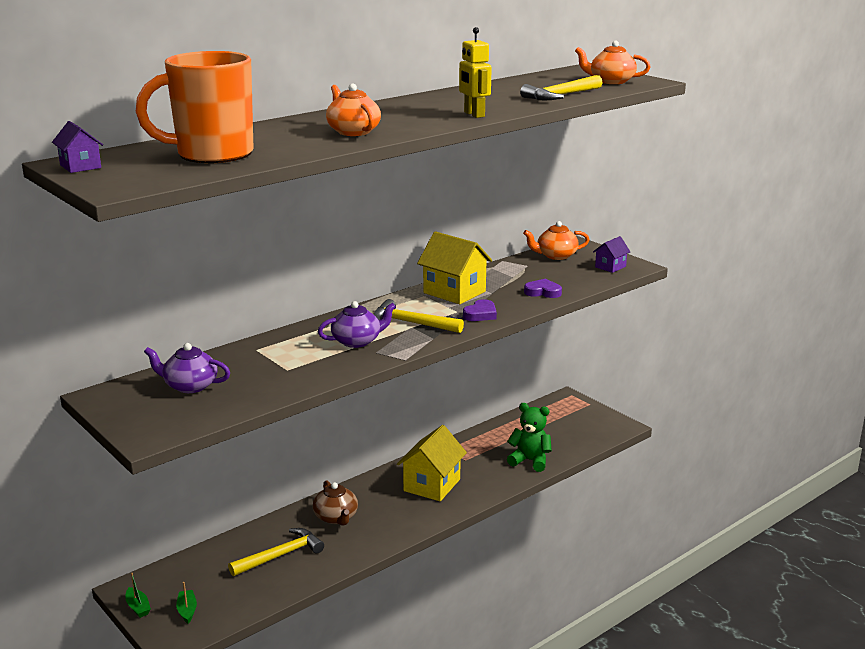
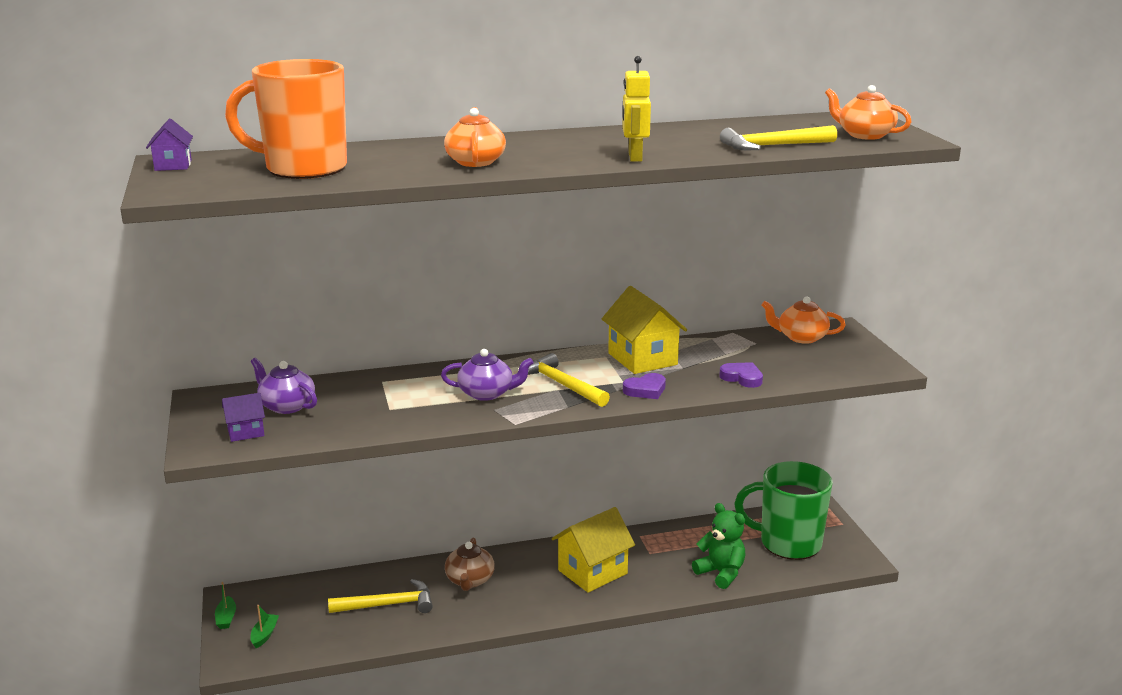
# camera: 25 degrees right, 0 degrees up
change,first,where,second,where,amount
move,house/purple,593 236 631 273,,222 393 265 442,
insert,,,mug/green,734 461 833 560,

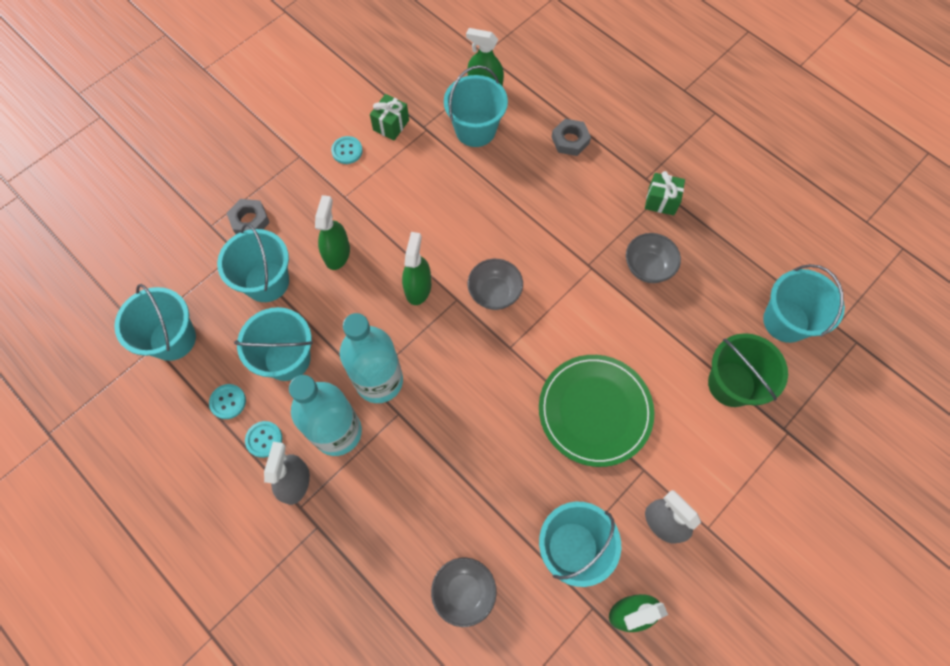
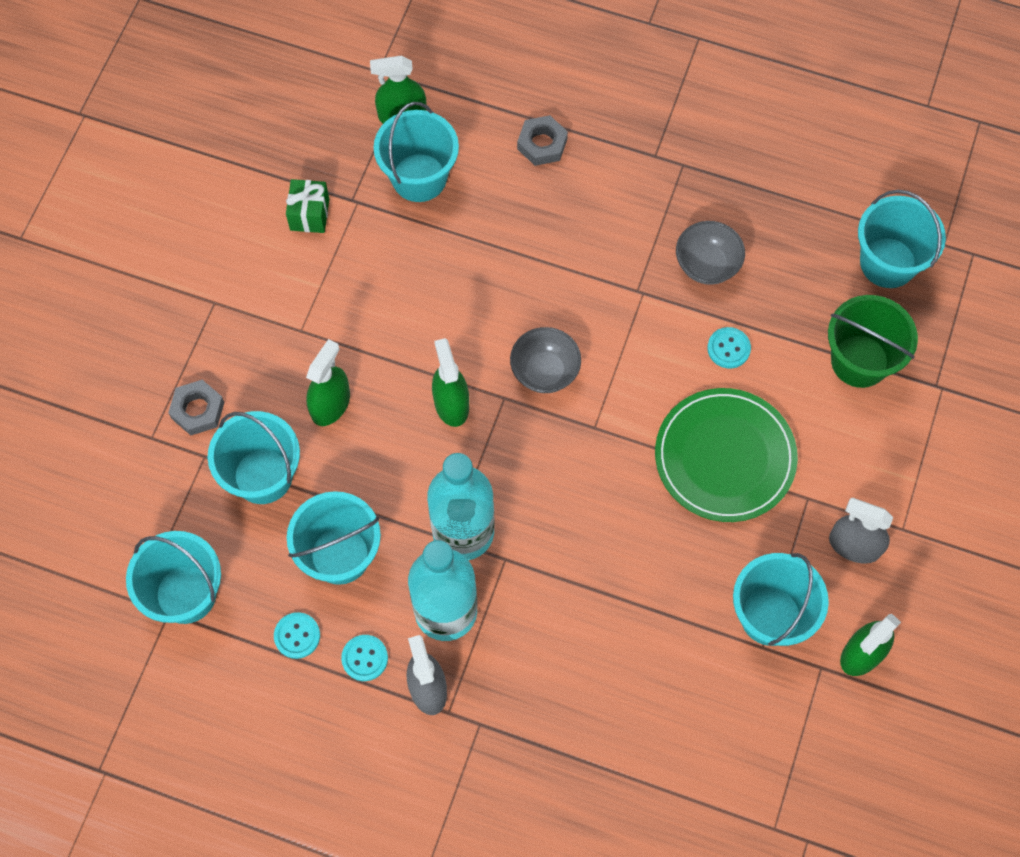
# camera: 25 degrees left, 0 degrees up
change,first,where,second,where,amount
rotate,spray bottle/green,315 195 350 270,,306 339 350 426,45 degrees clockwise
move,button/turquoise,331 136 363 164,,707 327 751 369,
delete,bowl/grey,431 558 497 627,,,
delete,gift/green,645 171 685 216,,,

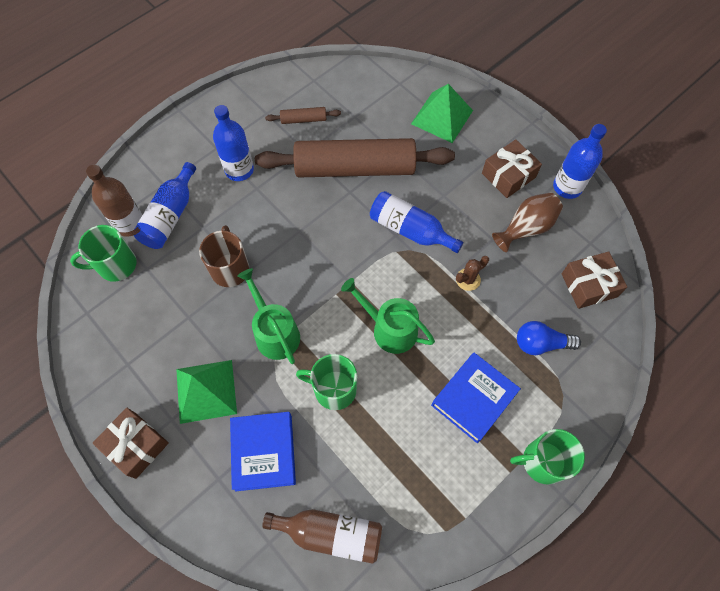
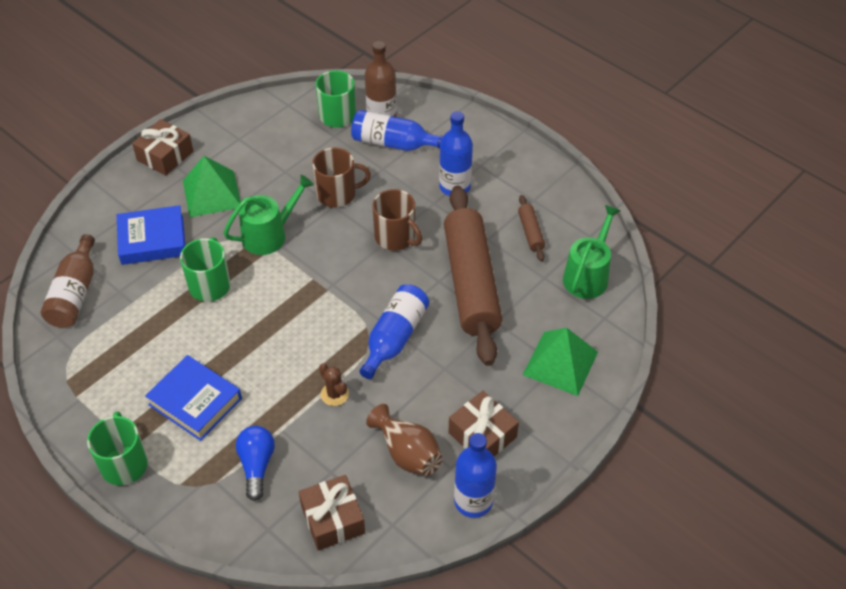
# camera: 85 degrees right, 15 degrees down
change,first,where,second,where,amount
move,watering can/green,341 278 435 354,,563 205 621 299,
insert,,,mug/brown,372 189 422 251,

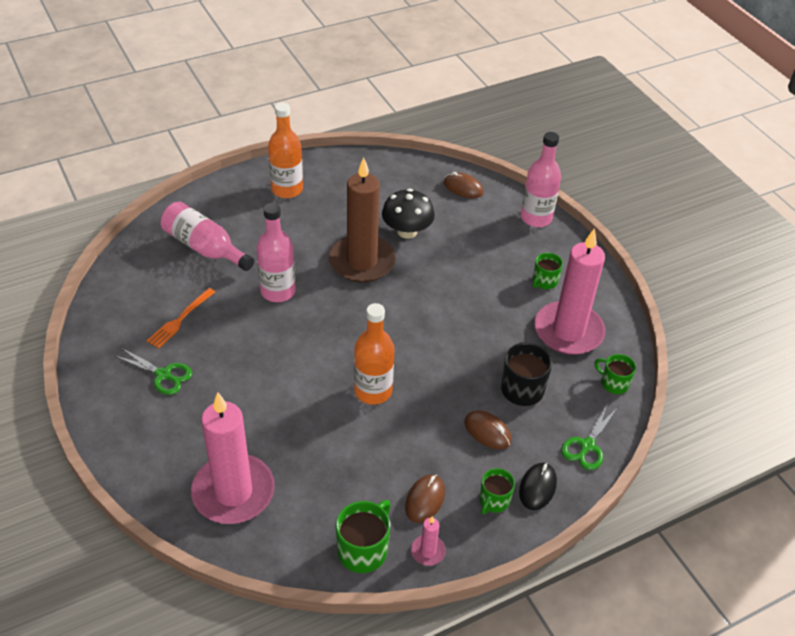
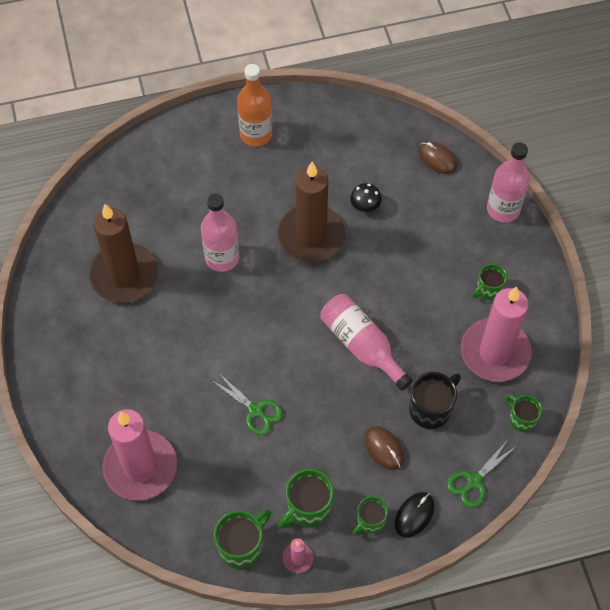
# camera: 15 degrees right, 15 degrees up
change,first,where,second,where,amount
move,scissors/green,113 347 192 395,,211 373 283 435,
replace,fork/orange,147 288 215 349,candle/brown,89 204 158 303,
move,bottle/pink,161 201 254 271,,320 294 413 391,
delete,bottle/orange,354 303 394 405,,,
resize,mushroom/black,382 189 435 239,,350 183 382 212,x0.58
replace,mouse/brown,405 475 445 523,mug/green,278 469 334 529,

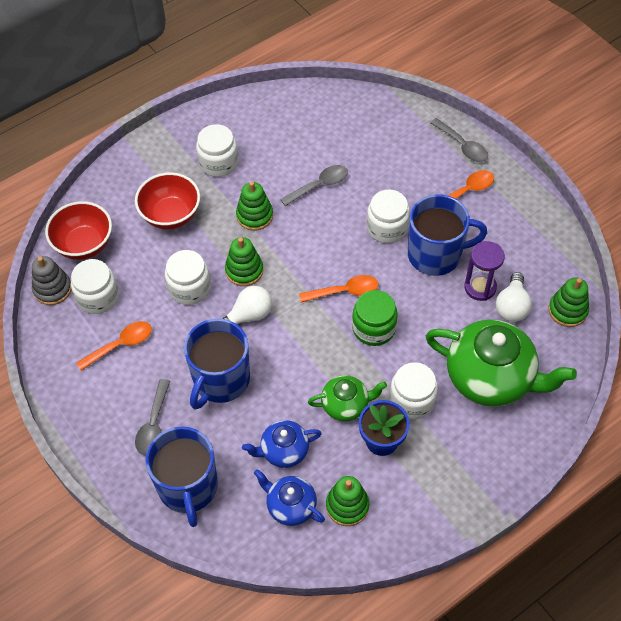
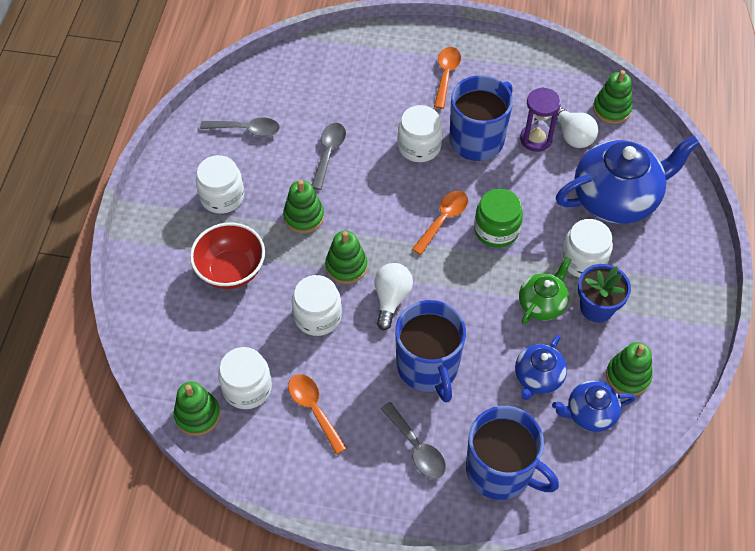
# camera: 45 degrees left, 0 degrees up
change,first,where,second,where,amount
recolor,stacking toy/grey,32 256 72 305,stacking toy/green,174 382 220 436,
delete,bowl/red,45 201 112 260,,,
rotate,spoon/orange,76 321 152 371,,288 374 347 454,45 degrees counterclockwise
recolor,teapot/green,426 320 577 407,teapot/blue,556 136 700 224,
move,spoon/grey,430 118 488 162,,200 118 280 137,

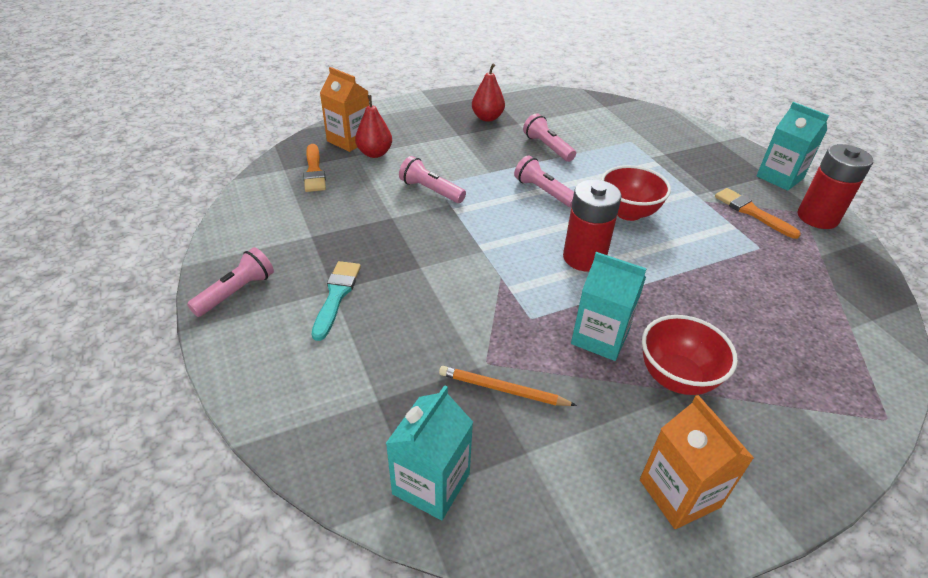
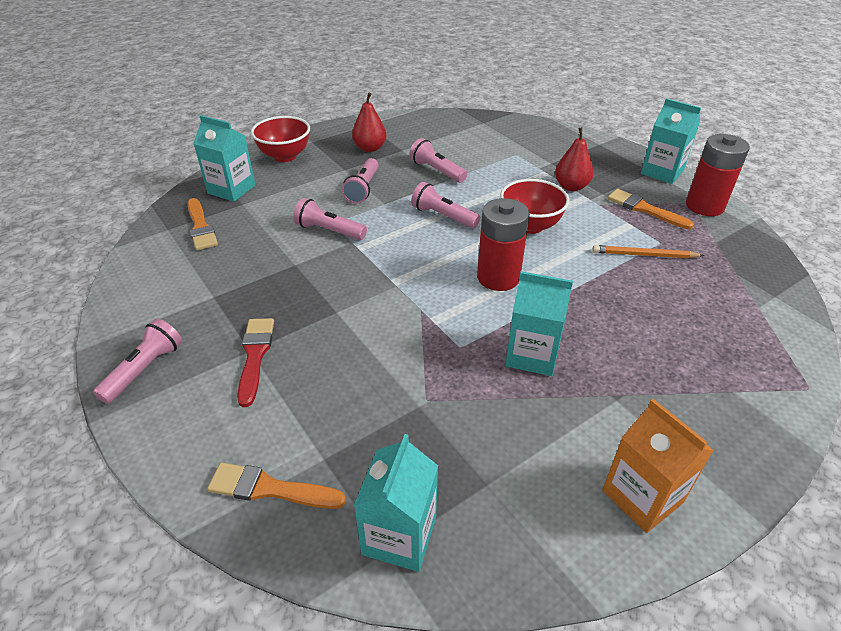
# camera: 10 degrees left, 0 degrees up
change,first,where,second,where,amount
recolor,brush/turquoise,312 261 361 341,brush/red,237 318 274 407,
recolor,carton/orange,320 67 369 152,carton/turquoise,193 115 255 202,
move,pear/red,355 95 392 158,,555 128 594 191,
move,pencil/orange,439 366 577 406,,592 245 704 258,
move,bowl/red,642 315 738 395,,251 116 310 162,
insert,,,brush/orange,207 463 346 509,
insert,,,flashlight/pink,342 158 379 204,

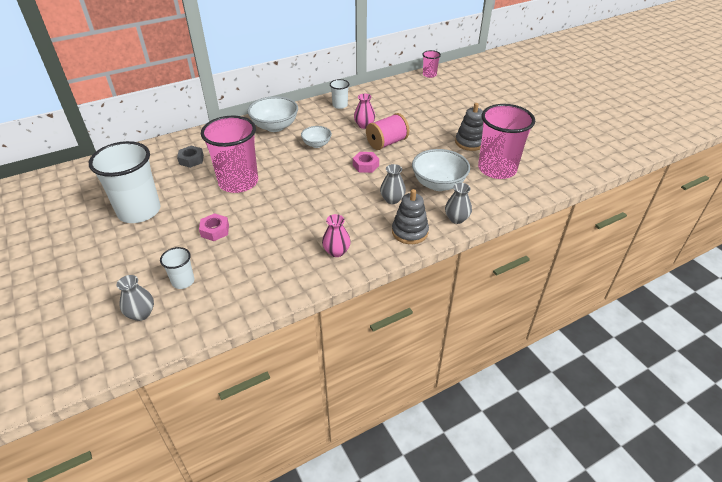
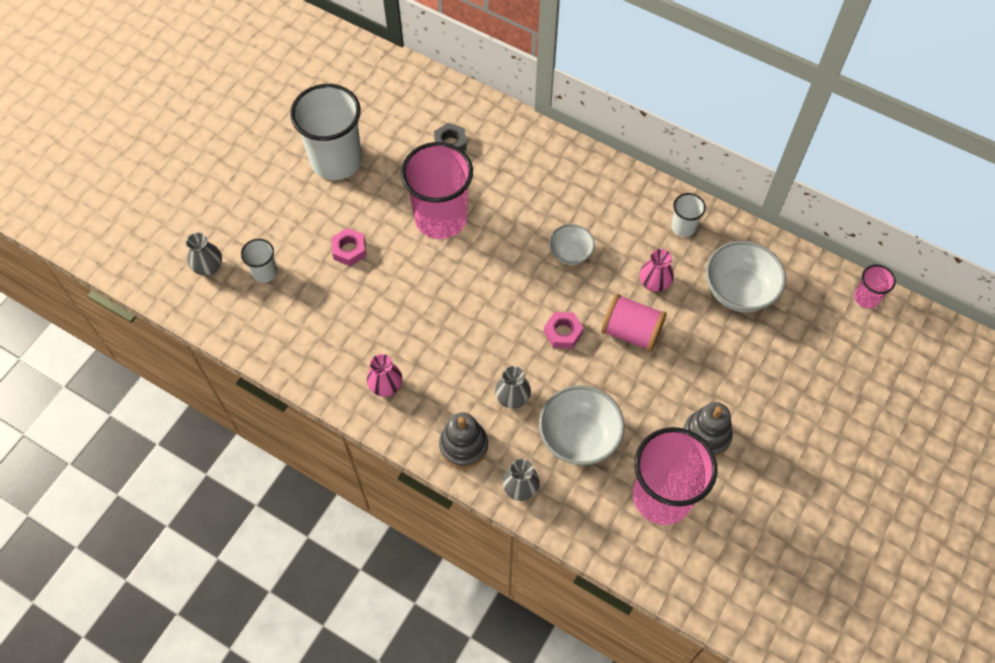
# camera: 60 degrees right, 20 degrees up
change,first,where,second,where,amount
move,bowl/white,247 96 298 132,,706 241 786 312,

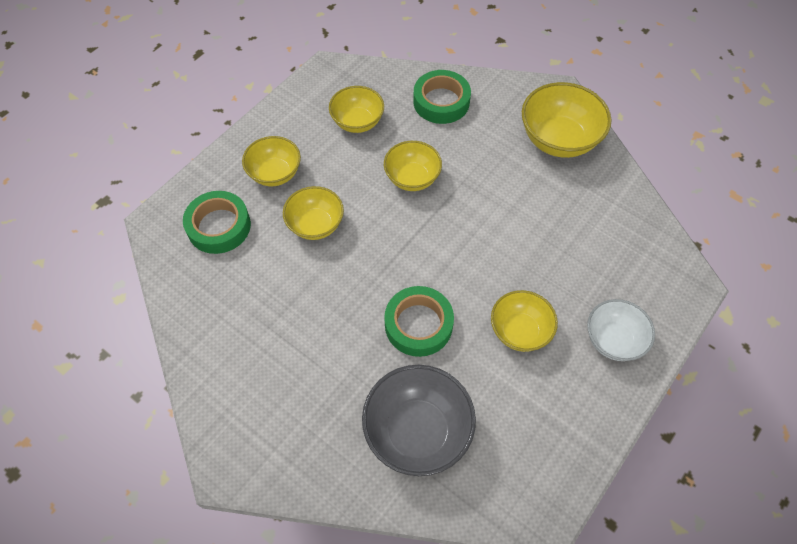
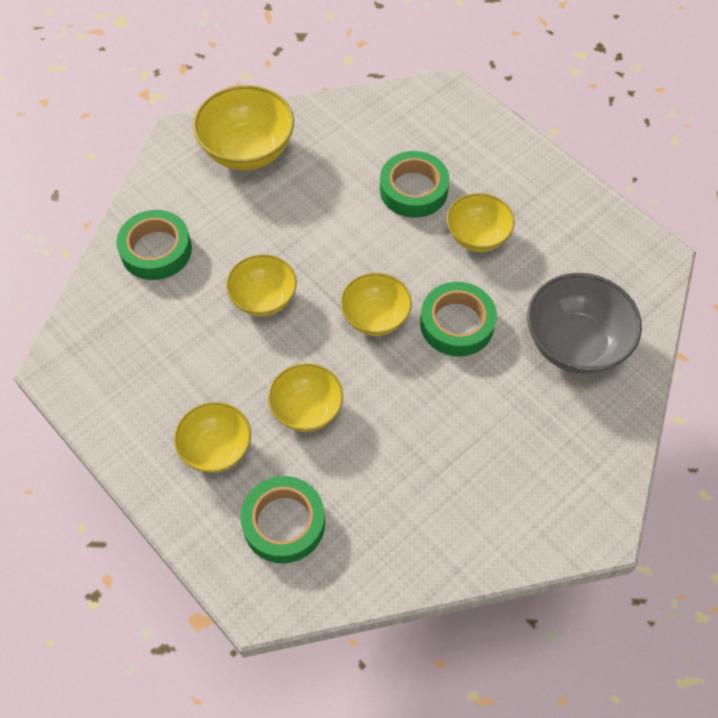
# camera: 80 degrees left, 0 degrees up
change,first,where,second,where,amount
move,bowl/yellow,329 86 384 133,,340 273 412 336,
delete,bowl/white,587 299 655 361,,,
insert,,,tape/green,380 151 450 218,

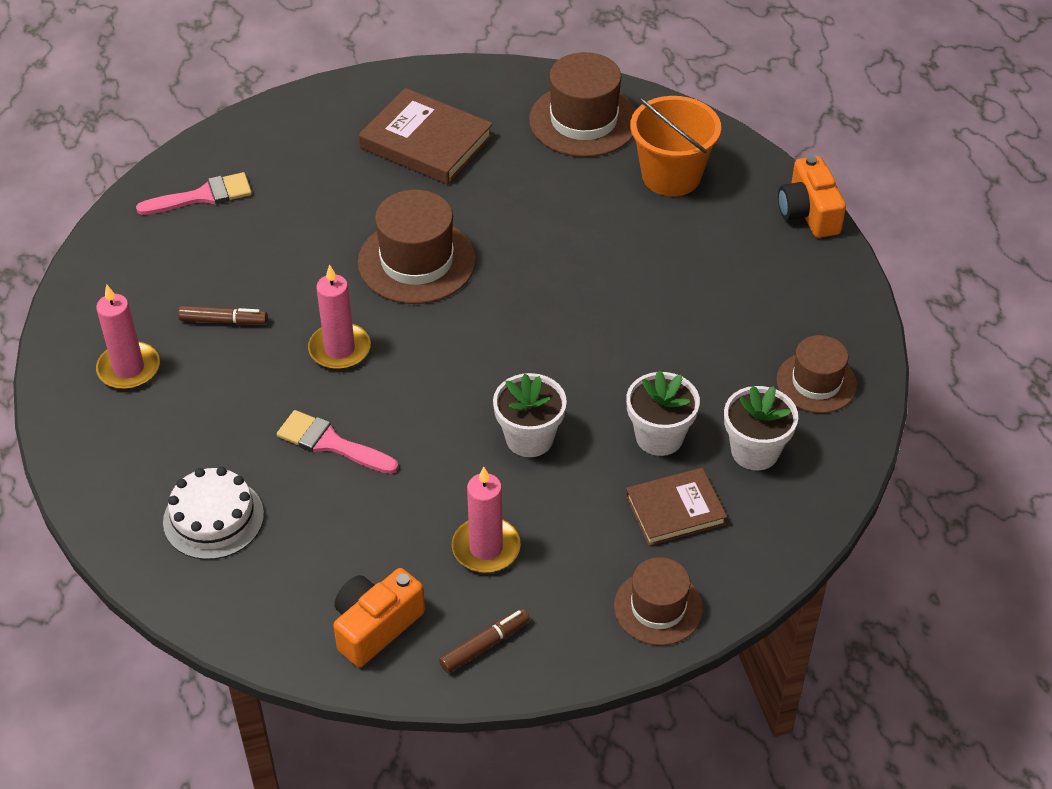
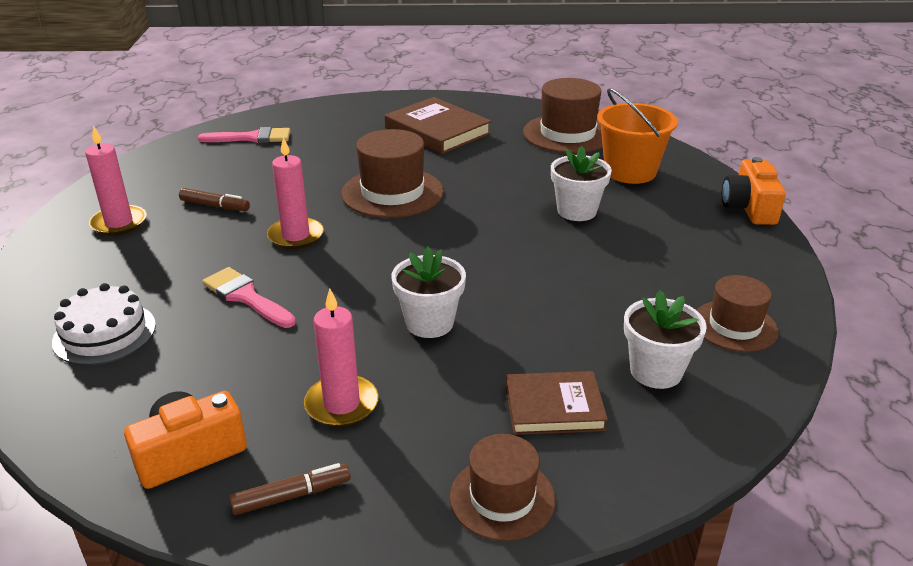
# camera: 15 degrees right, 15 degrees down
change,first,where,second,where,amount
move,flower pot/white,626 370 700 456,,551 146 612 221,

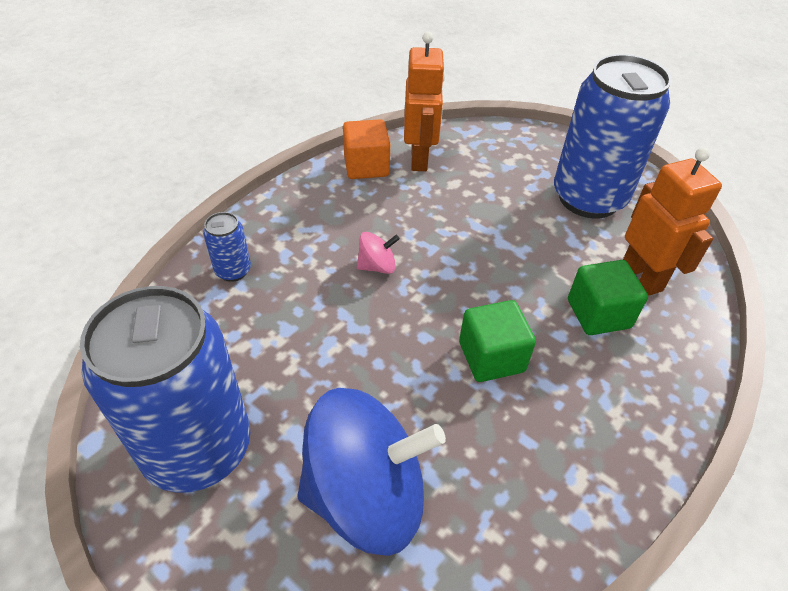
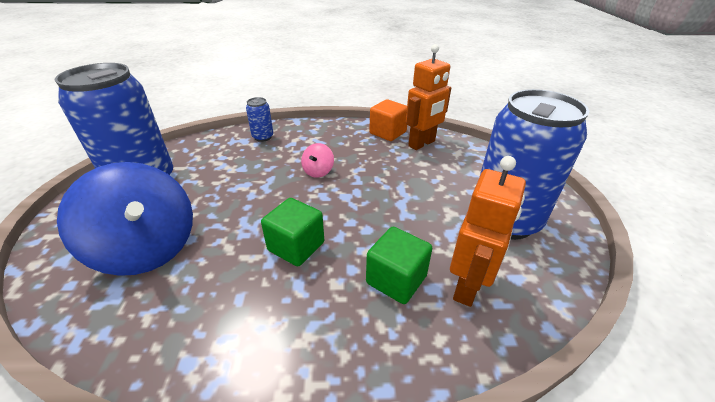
# camera: 50 degrees right, 10 degrees down
change,first,where,second,where,amount
rotate,spinning top/pink,357 232 400 274,,301 143 334 178,75 degrees clockwise

